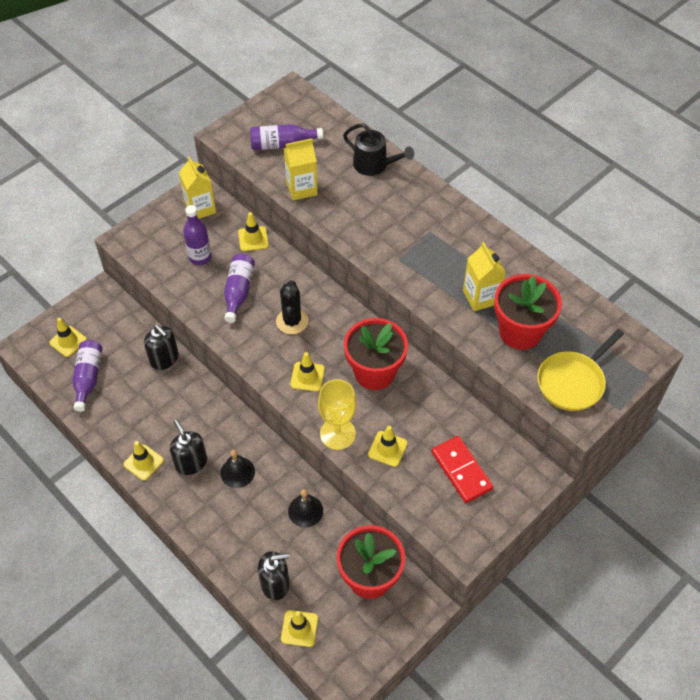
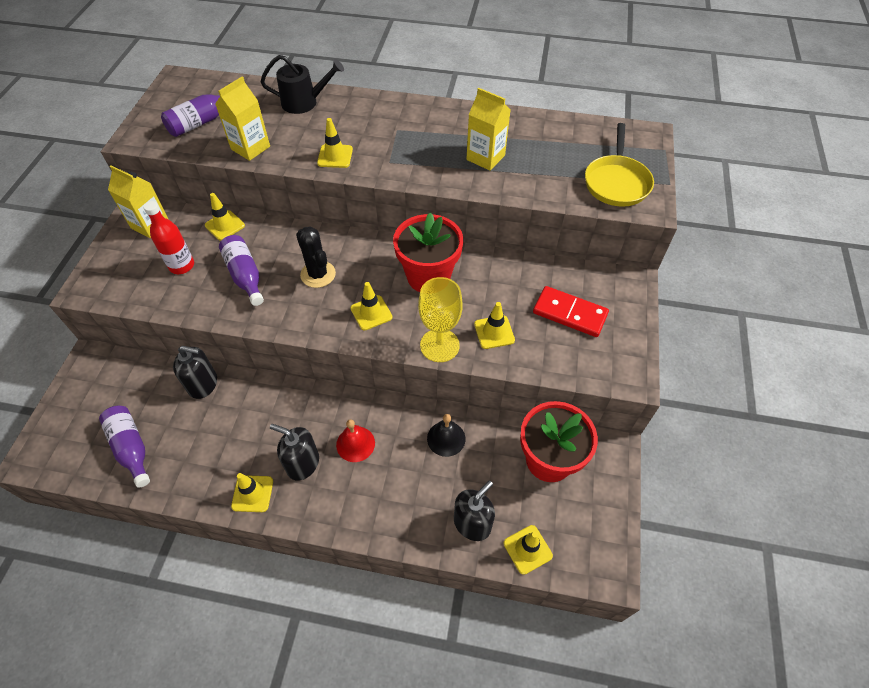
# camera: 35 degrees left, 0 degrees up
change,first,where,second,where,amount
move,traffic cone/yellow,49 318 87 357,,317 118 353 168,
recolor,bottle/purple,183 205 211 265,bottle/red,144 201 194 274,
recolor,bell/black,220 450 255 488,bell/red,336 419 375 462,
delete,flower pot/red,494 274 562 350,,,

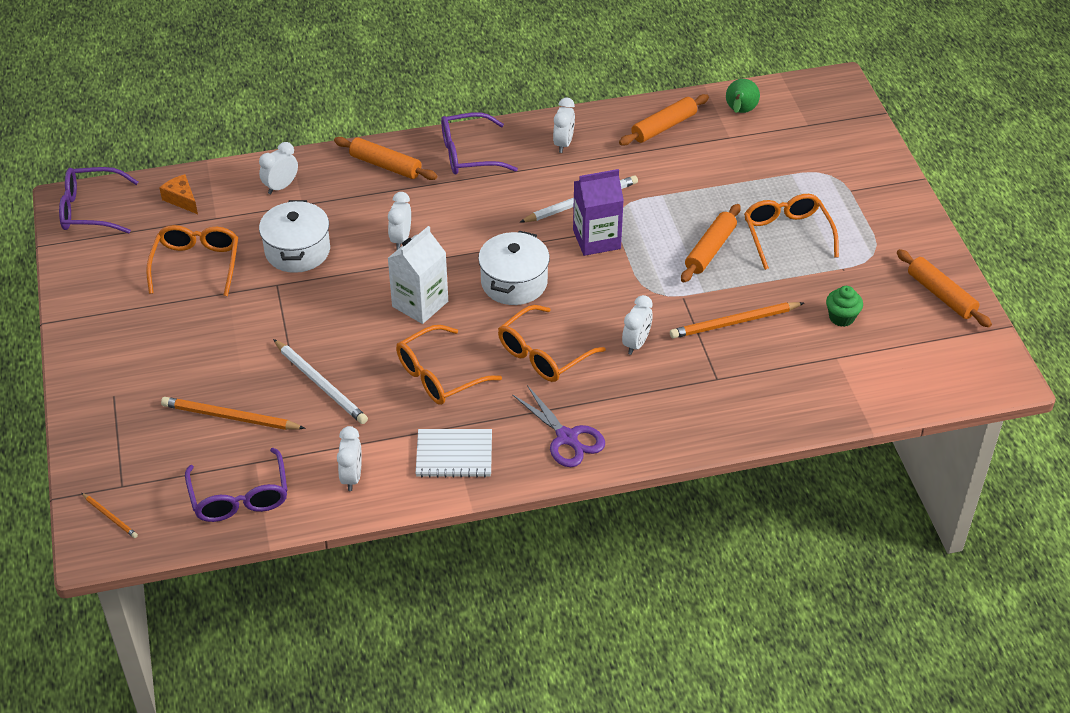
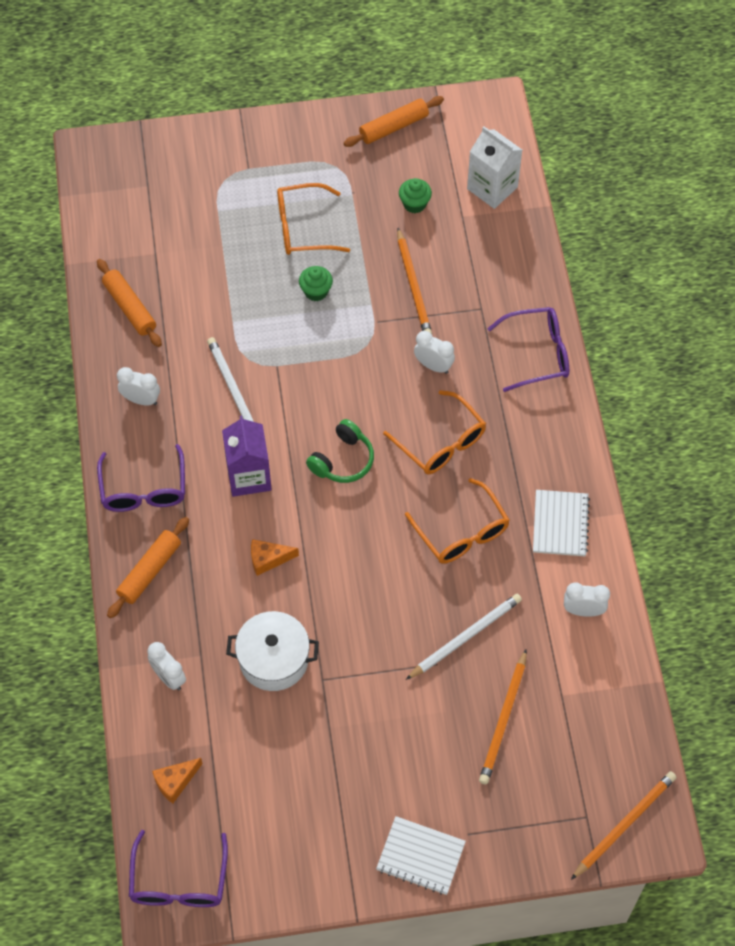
# camera: 85 degrees left, 15 degrees up
change,first,where,second,where,amount
resize,pencil/orange,81 493 138 538,,571 771 677 880,x1.90
delete,glasses/orange,146 225 238 296,,,
move,glasses/purple,185 448 288 522,,487 307 569 392,
replace,clock/white,388 192 411 250,cheese/orange,251 539 299 576,
move,carton/white,388 226 448 324,,467 126 522 209,
replace,pot/white,478 230 550 305,headphones/green,306 419 374 483,
delete,scissors/purple,512 385 605 467,,,
move,carton/purple,573 169 624 256,,222 416 272 497,
replace,rolling pin/orange,681 204 741 283,cupcake/green,299 266 333 301,
delete,pear/green,726 79 760 113,,,
insert,,,notebook/white,376 816 466 895,

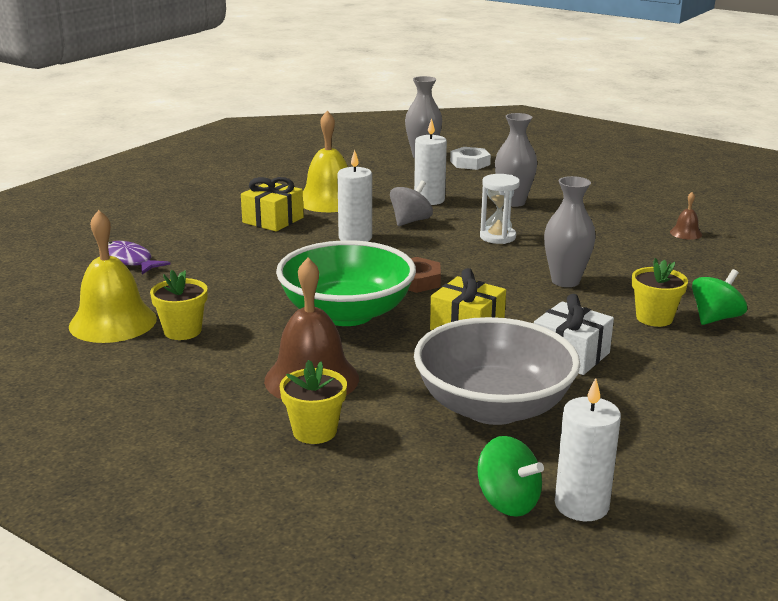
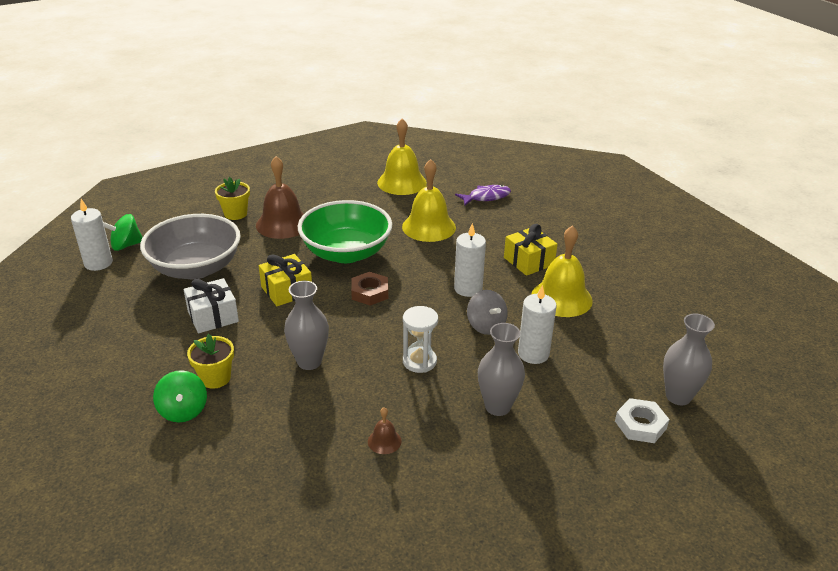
# camera: 115 degrees right, 10 degrees up
change,first,where,second,where,amount
delete,flower pot/yellow,150 270 208 340,,,
move,bell/brown,670 192 702 240,,368 407 402 454,
insert,,,bell/yellow,402 159 456 242,

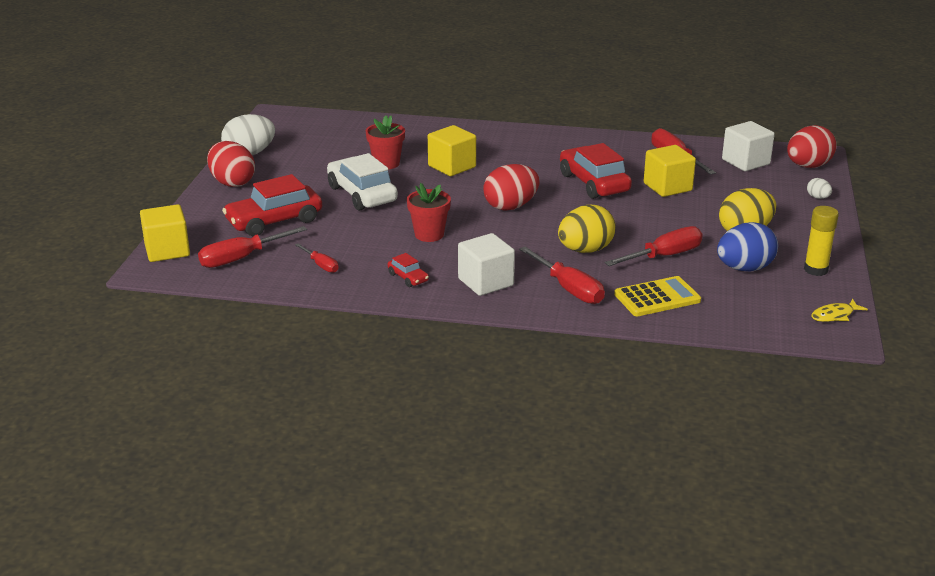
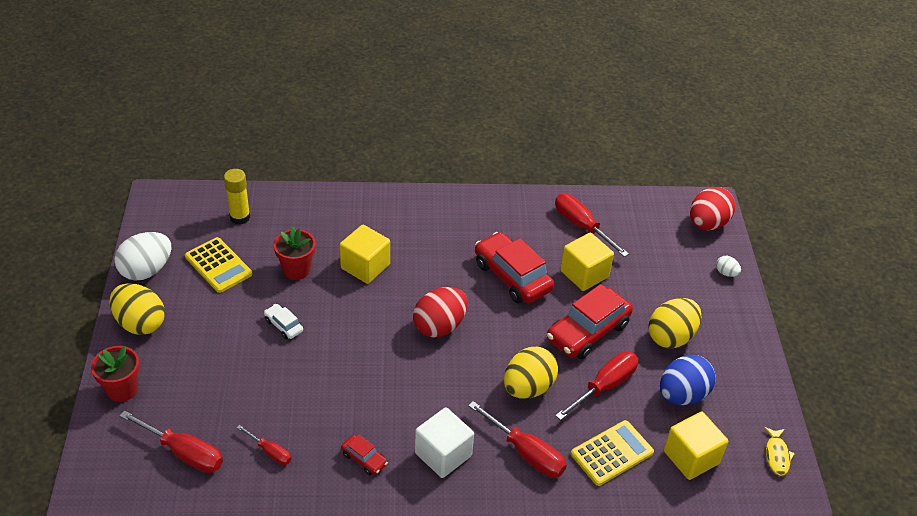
# camera: 15 degrees left, 15 degrees up
change,first,where,second,where,amount
move,cube/yellow,140 204 190 262,,664 412 728 480,
rotate,screwdriver/red,198 226 307 268,,120 410 223 473,105 degrees counterclockwise
recolor,egg/red,207 141 255 187,egg/yellow,109 283 165 335,
move,car/red,222 174 322 236,,547 284 633 359,
resize,car/white,327 153 398 211,,264 304 303 339,x0.47
move,flower pot/red,407 183 451 242,,91 346 140 402,
delete,cube/white,722 121 775 171,,,
move,glue stick/yellow,804 206 839 276,,224 169 250 225,
rotate,fish/yellow,811 299 868 322,,764 427 795 476,45 degrees counterclockwise
insert,,,calculator/yellow,185 237 252 293,

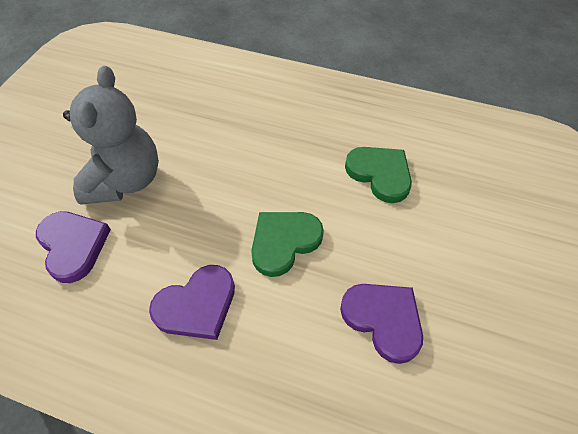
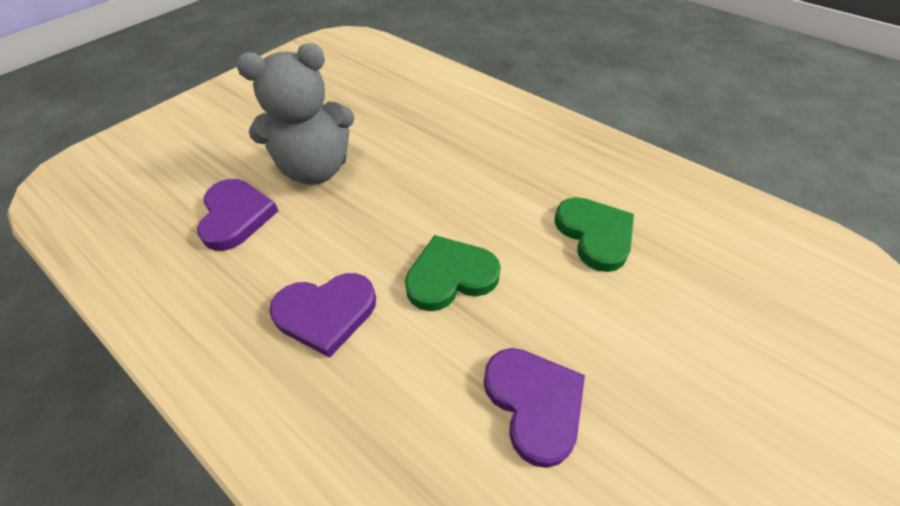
# camera: 20 degrees right, 5 degrees down
change,first,where,second,where,amount
rotate,teddy bear/grey,63 66 159 205,,236 43 355 185,45 degrees clockwise

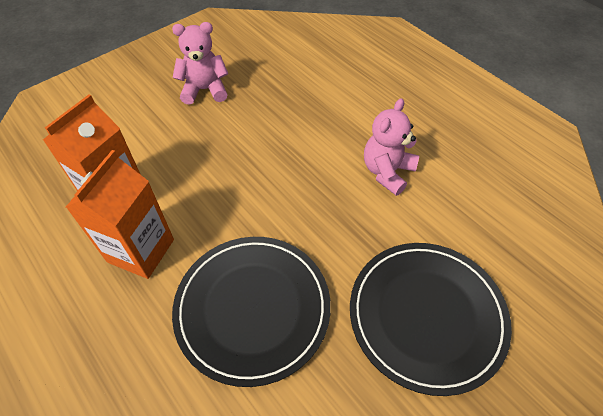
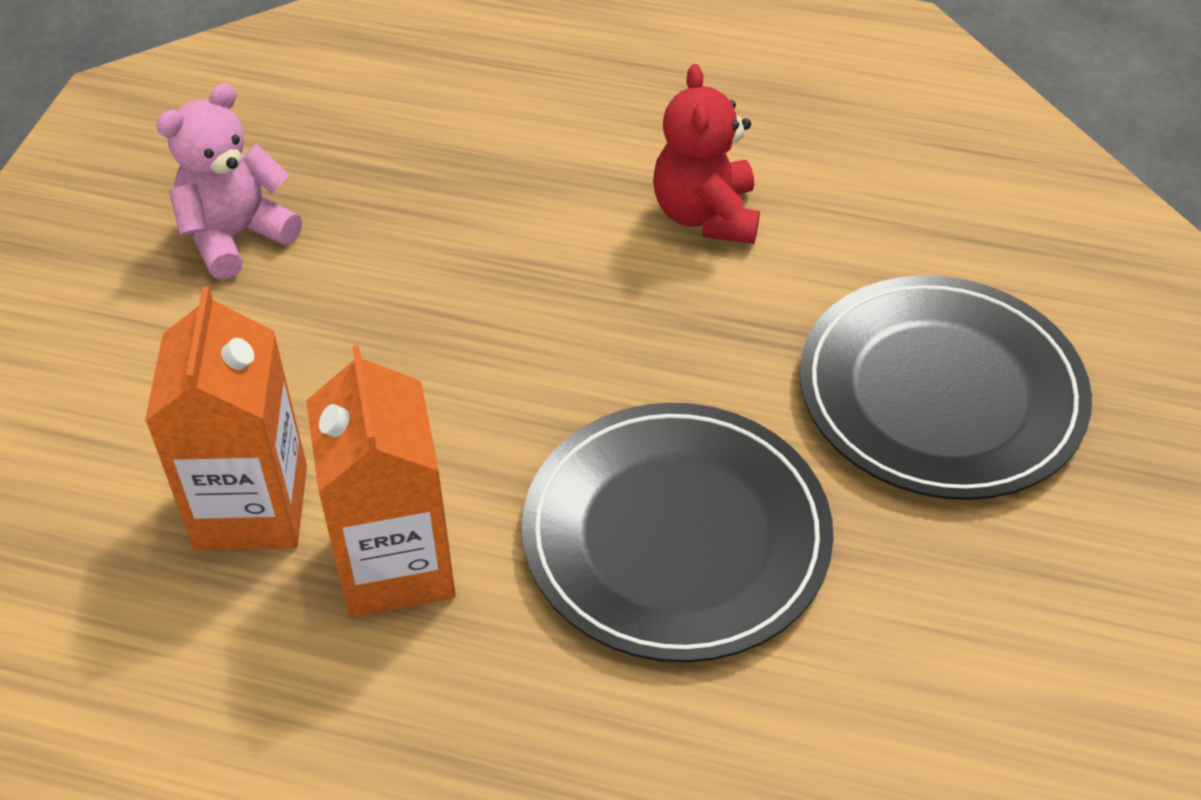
# camera: 35 degrees left, 5 degrees down
change,first,where,second,where,amount
recolor,teddy bear/pink,364 98 419 196,teddy bear/red,653 64 760 244,

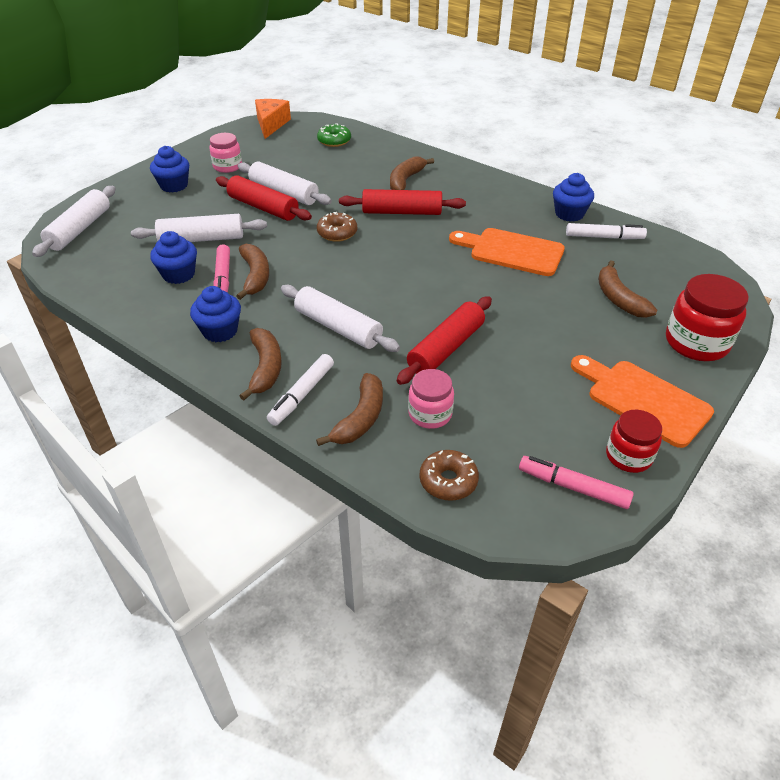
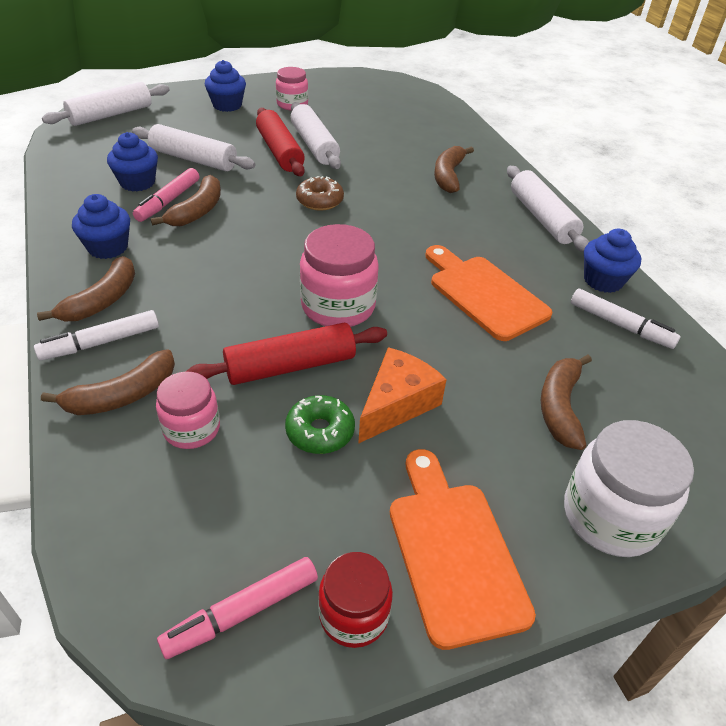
# camera: 30 degrees right, 0 degrees up
change,first,where,second,where,amount
move,cheese/orange,255 99 291 139,,358 347 447 444,
move,rolling pin/white,281 285 400 352,,507 166 589 252,
move,donut/green,317 123 351 147,,285 395 355 454,
delete,rolling pin/red,339 189 466 215,,,
rotate,banana/brown,390 156 434 190,,434 146 474 193,45 degrees counterclockwise
delete,donut/brown,420 450 479 501,,,
rotate,marker/pink,519 456 634 509,,157 557 318 659,90 degrees counterclockwise
recolor,jar/red,666 274 749 361,jar/white,564 420 694 557,
insert,,,jar/pink,300 224 379 327,

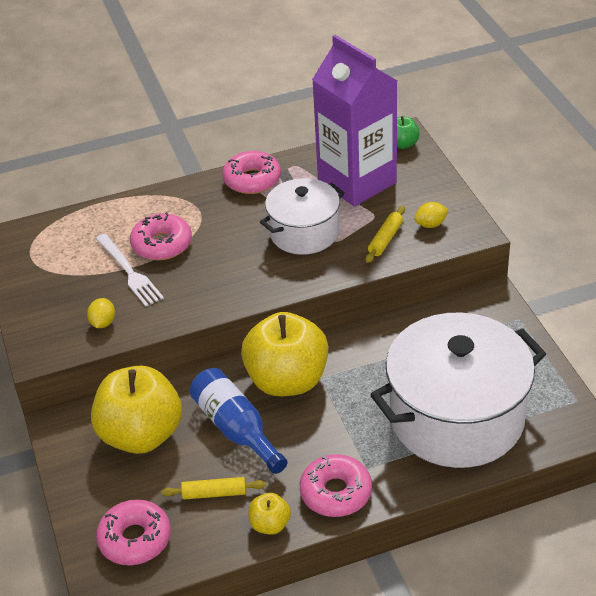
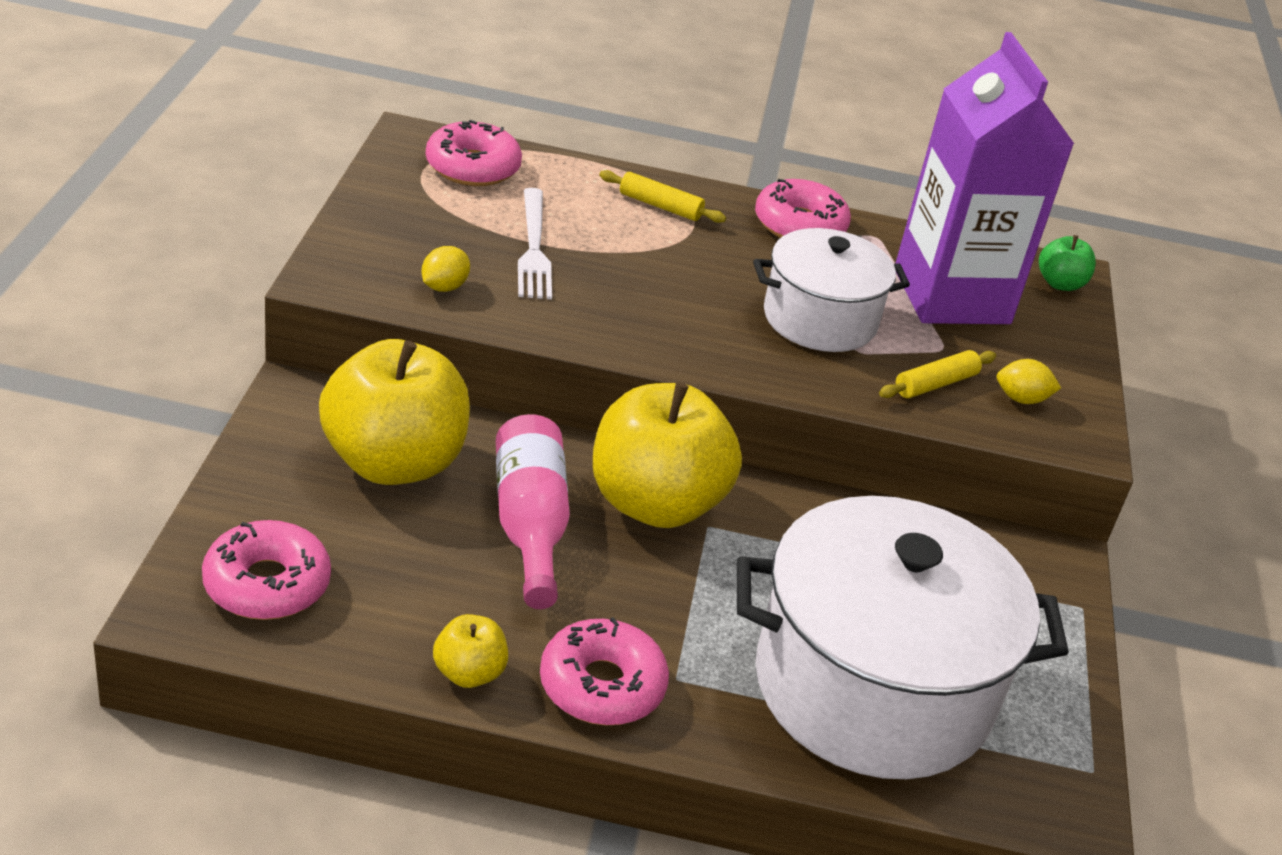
# camera: 20 degrees right, 5 degrees down
change,first,where,second,where,amount
move,donut/pink,130 212 192 261,,426 120 522 186,
move,rolling pin/yellow,162 477 266 500,,599 170 726 223,
recolor,bottle/blue,189 368 288 474,bottle/pink,496 414 570 609,

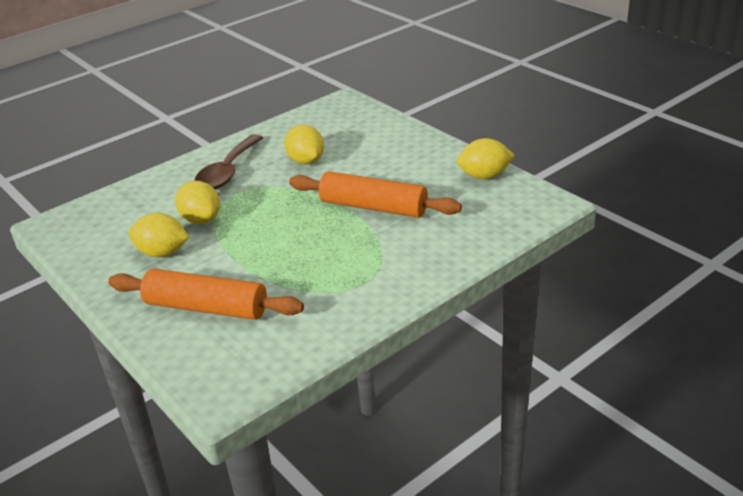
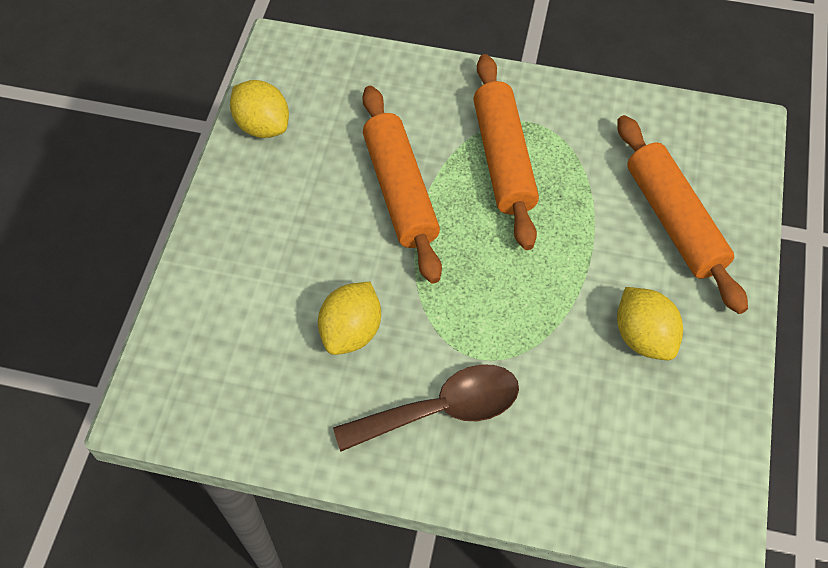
# camera: 130 degrees left, 25 degrees up
change,first,where,second,where,amount
delete,lemon/yellow,175 181 220 224,,,
insert,,,rolling pin/orange,473 54 539 250,

